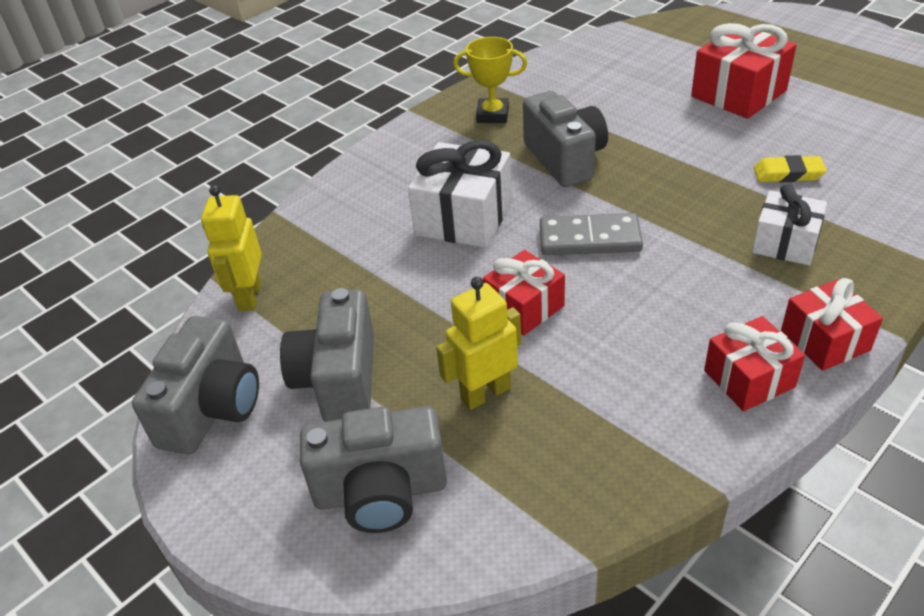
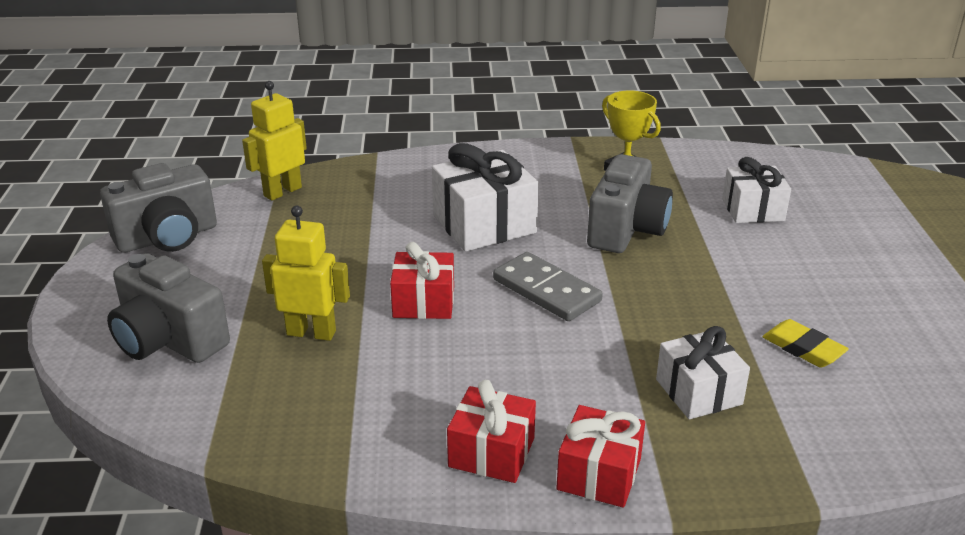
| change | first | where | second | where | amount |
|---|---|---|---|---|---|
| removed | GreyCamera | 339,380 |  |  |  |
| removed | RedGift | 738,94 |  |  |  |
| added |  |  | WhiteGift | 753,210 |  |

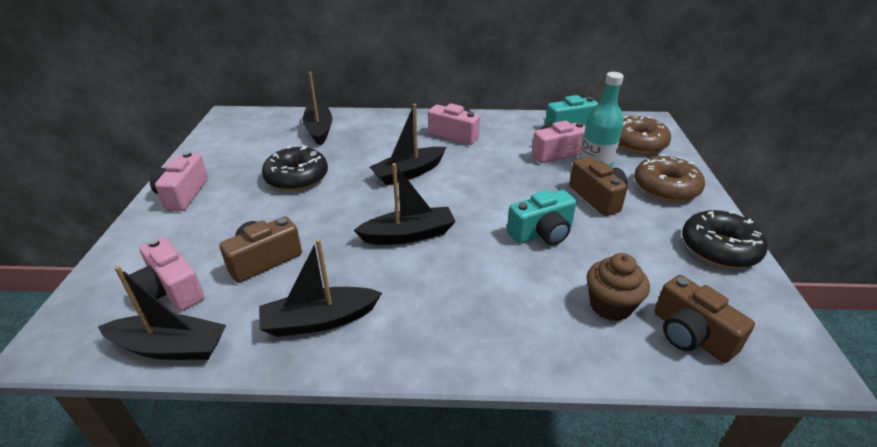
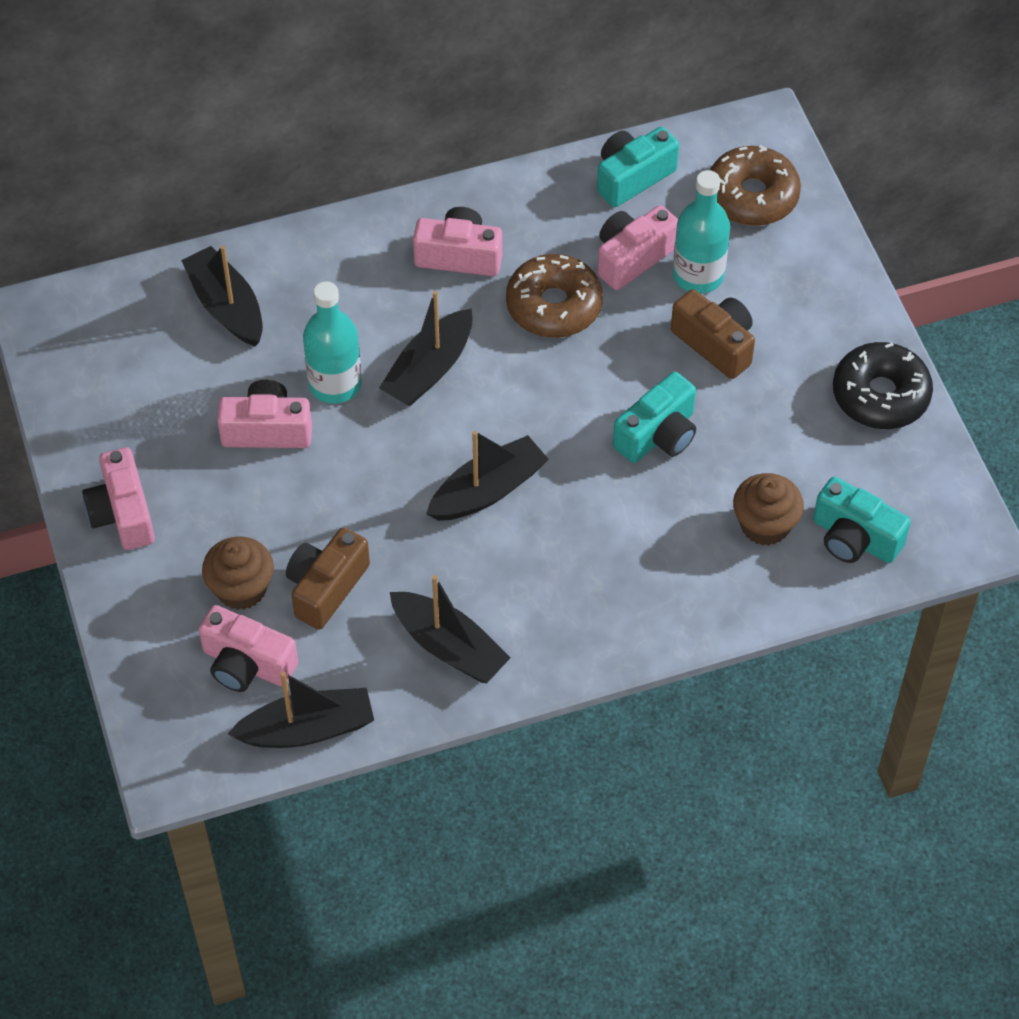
| change | first | where | second | where | amount |
|---|---|---|---|---|---|
| added |  |  | BrownCupcake | 241,588 |  |
| added |  |  | TurquoiseBottle | 335,384 |  |
| moved | BrownDonut | 665,188 |  | 554,306 |  |
| replaced | BlackDonut | 297,178 | PinkCamera | 267,430 |  |
| recoloured | BrownCamera | 690,335 | TurquoiseCamera | 854,538 |  |
| turned | BlackBoat | 319,320 |  | 449,646 | 105 degrees counterclockwise |

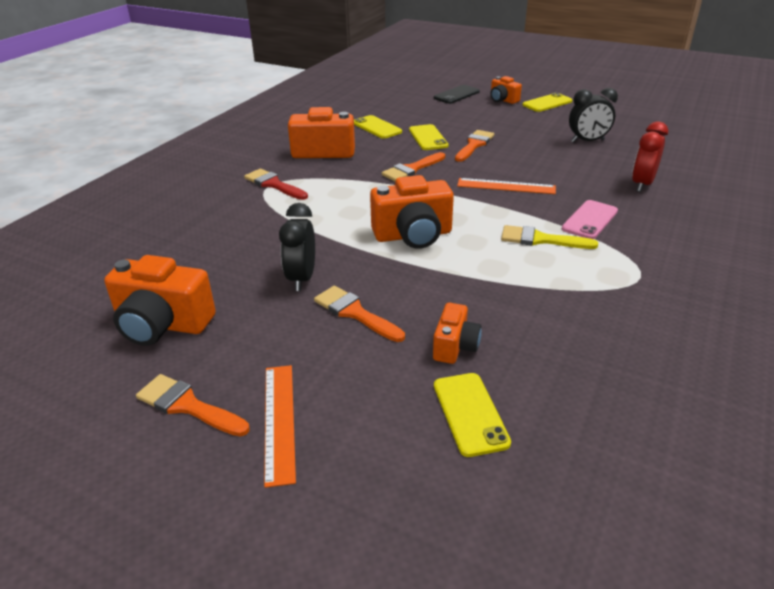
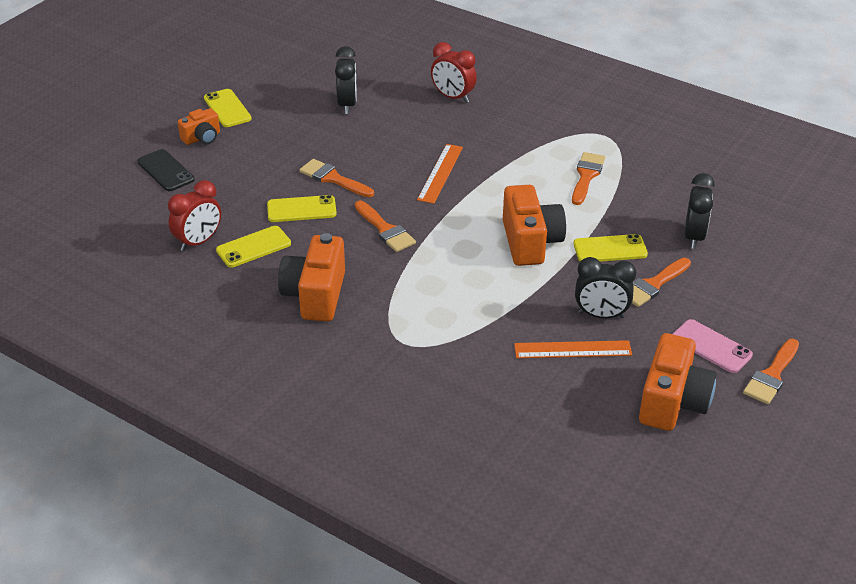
| change | first | where | second | where | amount |
|---|---|---|---|---|---|
| removed | RedBrush | 274,184 |  |  |  |
| removed | YellowBrush | 540,239 |  |  |  |
| added |  |  | RedClock | 198,242 |  |
| added |  |  | OrangeBrush | 586,176 |  |
| moved | OrangeRuler | 279,421 |  | 572,349 |  |
| moved | YellowPhone | 470,413 |  | 610,249 |  |
| moved | PinkPhone | 589,220 |  | 711,346 |  |
| replaced | OrangeCamera | 455,346 | BlackClock | 694,237 |  |

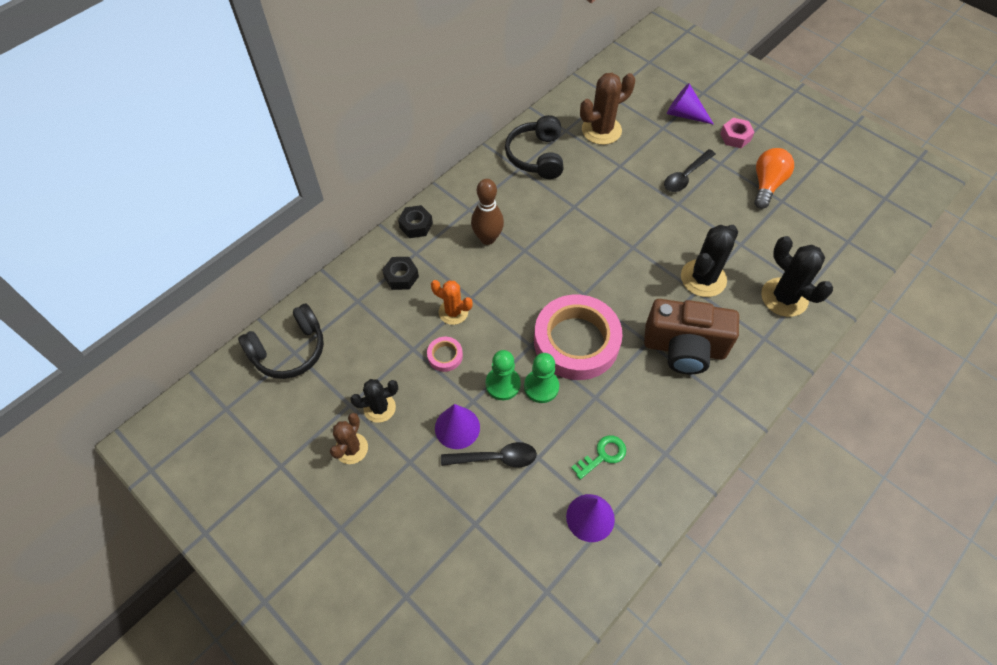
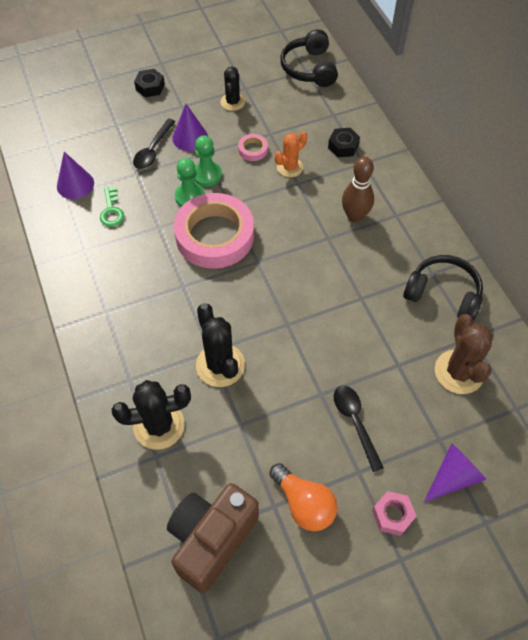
| change | first | where | second | where | amount |
|---|---|---|---|---|---|
| removed | BrownCactus | 351,448 |  |  |  |
| moved | BlackNut | 416,225 |  | 150,87 |  |
| moved | BrownCamera | 684,348 |  | 211,539 |  |

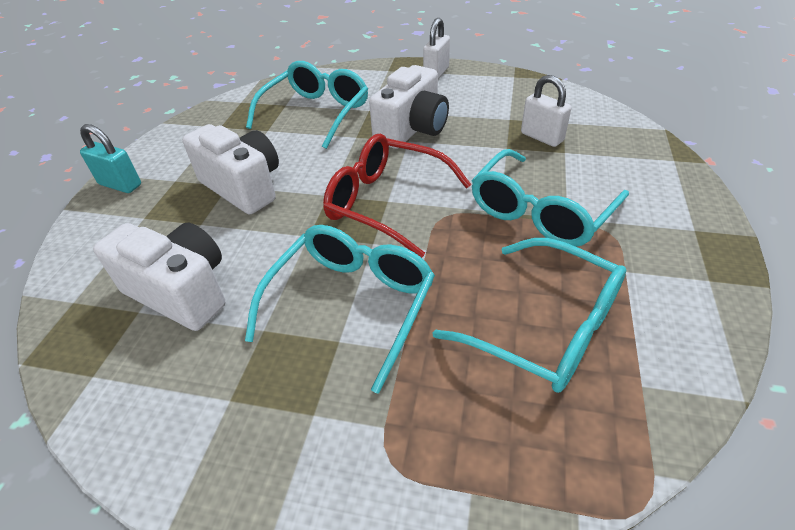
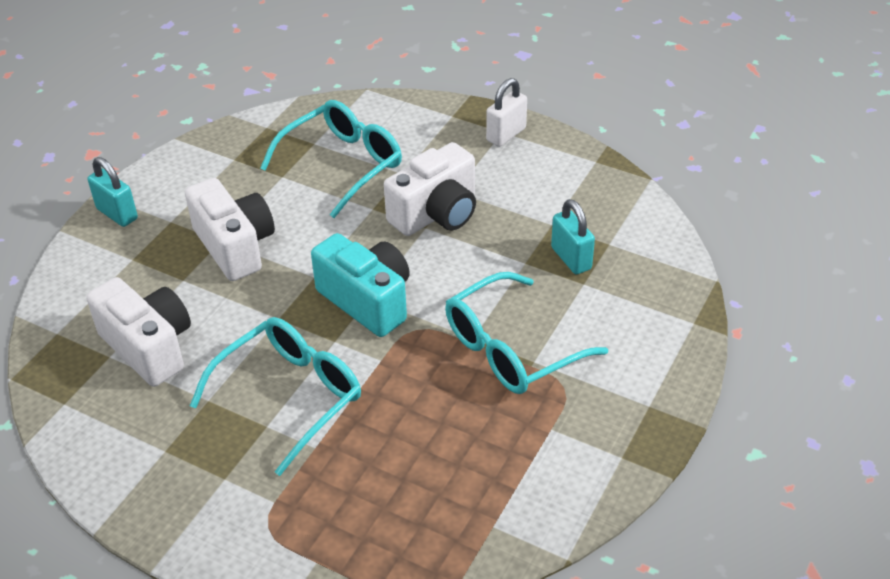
| change | first | where | second | where | amount |
|---|---|---|---|---|---|
| removed | TurquoiseGlasses | 544,327 |  |  |  |
| replaced | RedGlasses | 387,203 | TurquoiseCamera | 367,301 |  |
| recoloured | WhitePadlock | 542,137 | TurquoisePadlock | 571,258 |  |

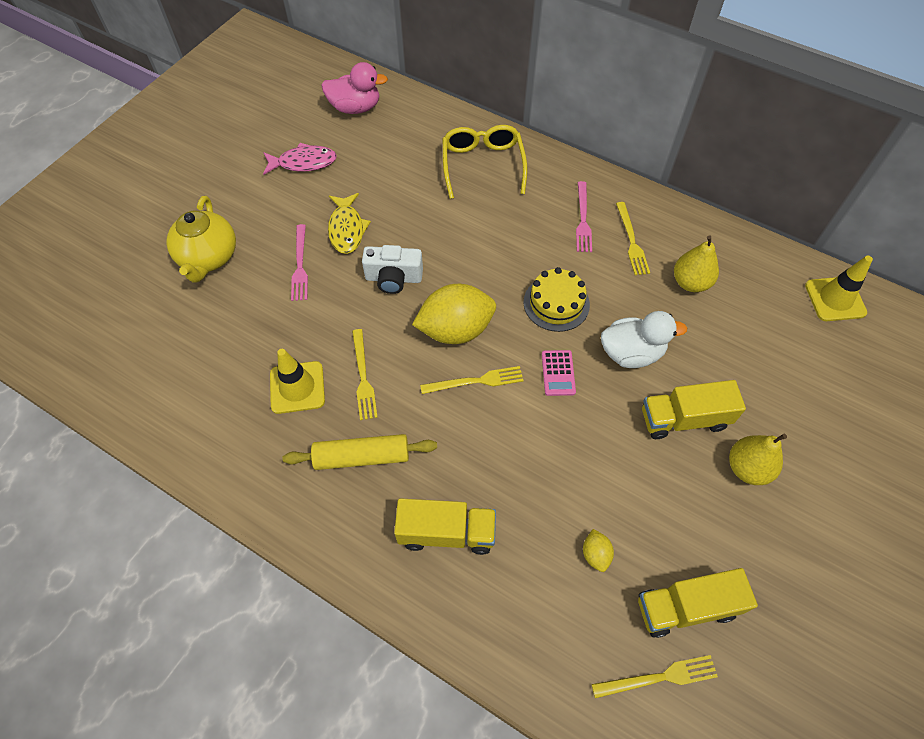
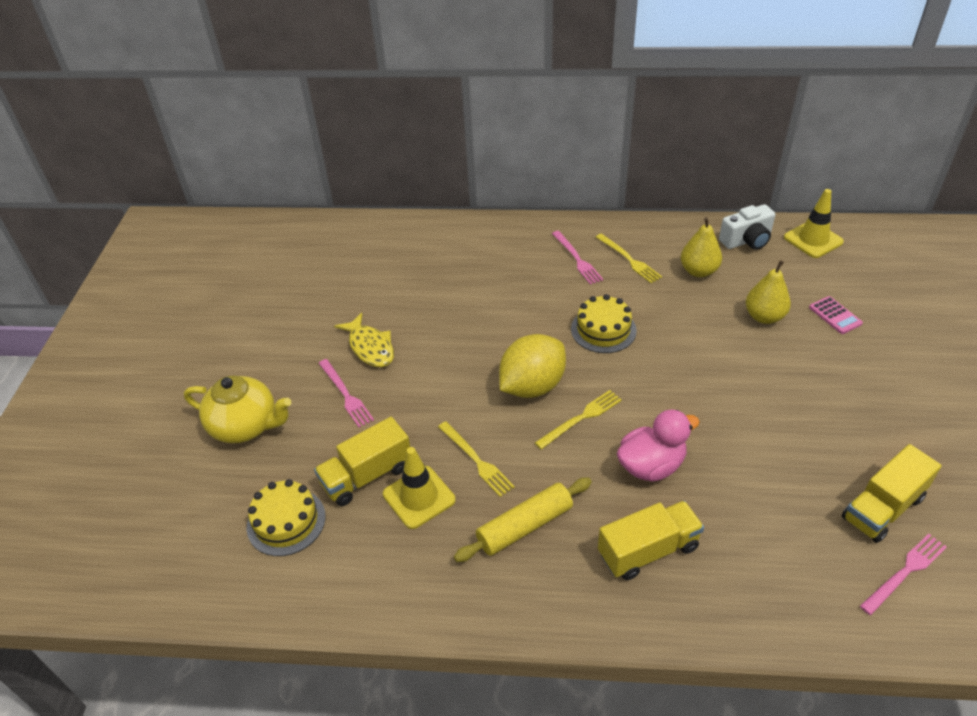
| change | first | where | second | where | amount |
|---|---|---|---|---|---|
| removed | PinkFish | 304,162 |  |  |  |
| removed | YellowGlasses | 482,165 |  |  |  |
| removed | YellowLemon | 595,554 |  |  |  |
| removed | WhiteDuck | 631,353 |  |  |  |
| added |  |  | YellowCake | 286,521 |  |
| moved | PinkDuck | 355,108 |  | 651,466 |  |
| moved | WhiteCamera | 393,278 |  | 746,240 |  |
| moved | PinkCalculator | 558,373 |  | 835,315 |  |
| moved | YellowTruck | 684,419 |  | 367,475 |  |
| moved | YellowPear | 747,468 |  | 764,317 |  |
| recoloured | YellowFork | 659,677 | PinkFork | 905,572 |  |
| turned | YellowTeapot | 209,258 |  | 246,426 | 45 degrees counterclockwise |

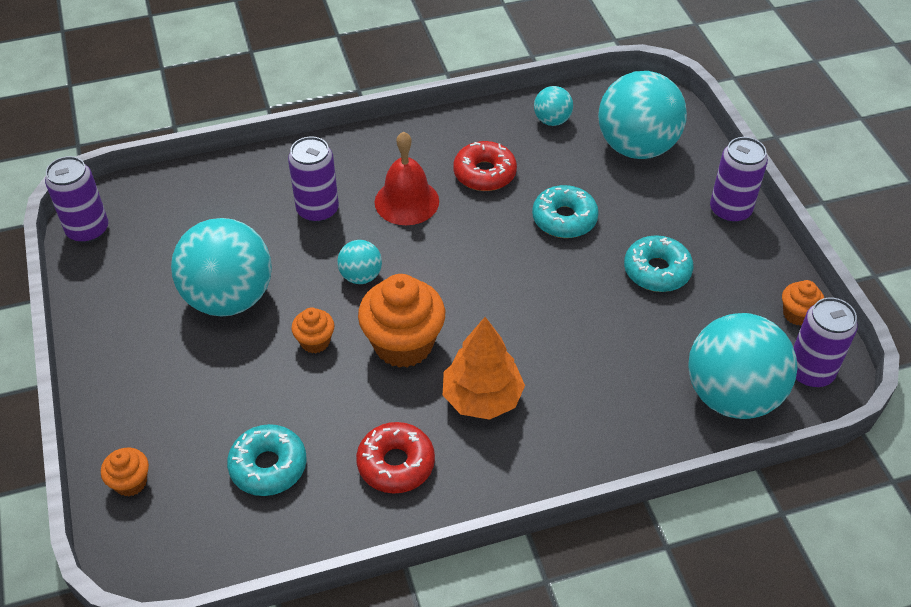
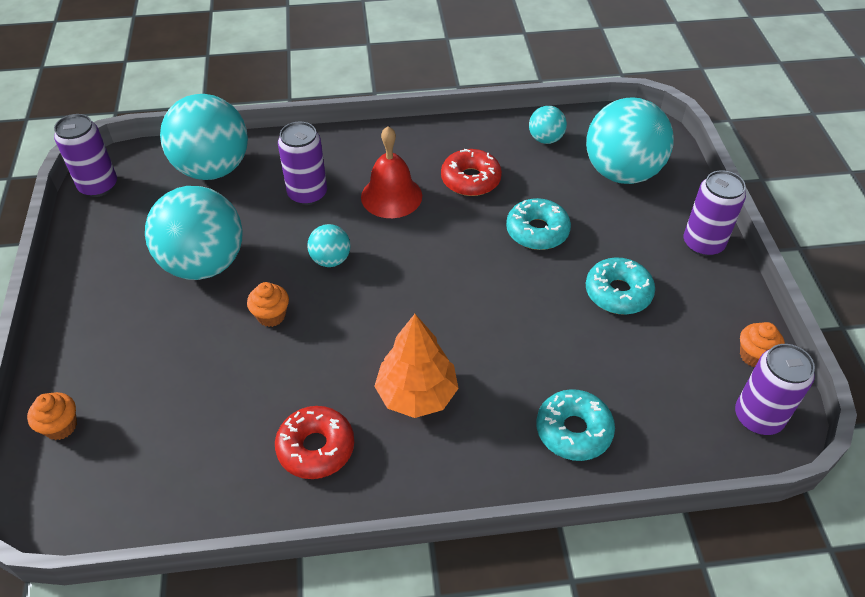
| change | first | where | second | where | amount |
|---|---|---|---|---|---|
| removed | OrangeCupcake | 403,344 |  |  |  |
| moved | TurquoiseDonut | 268,466 |  | 573,431 |  |
| moved | TurquoiseBall | 732,395 |  | 213,169 |  |

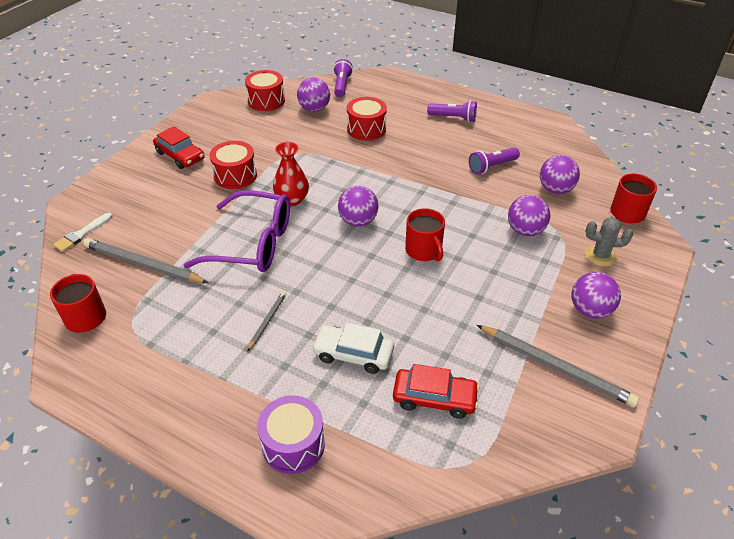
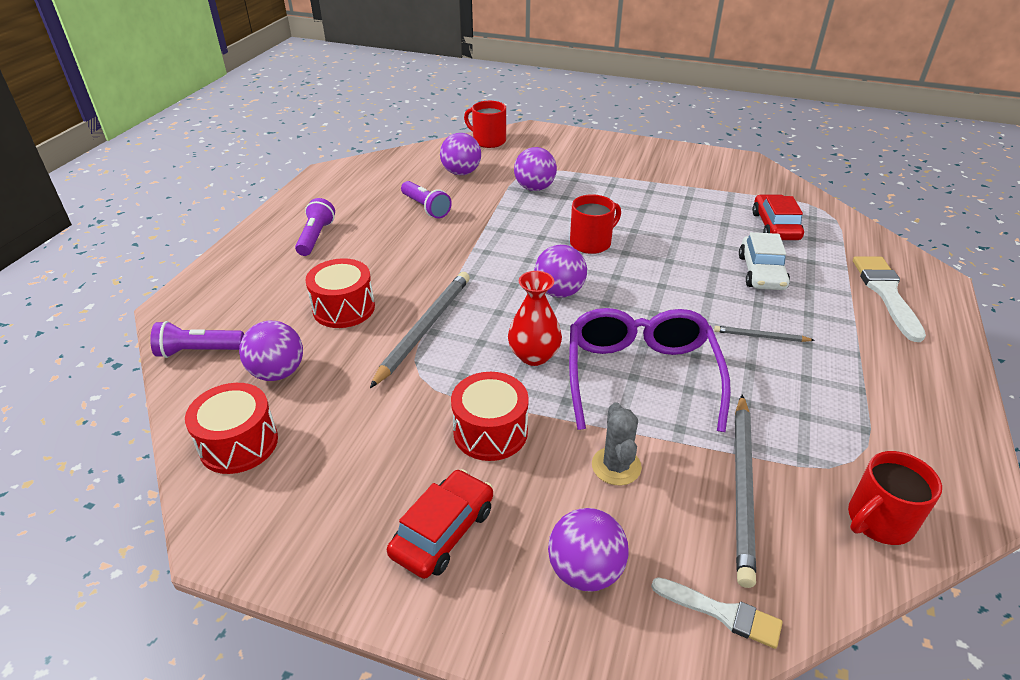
| change | first | where | second | where | amount |
|---|---|---|---|---|---|
| moved | GreyPencil | 555,367 |  | 424,329 |  |
| moved | PurpleBall | 590,310 |  | 585,571 |  |
| moved | GreyCactus | 600,256 |  | 616,466 |  |
| replaced | PurpleDrum | 293,444 | WhiteBrush | 886,293 |  |

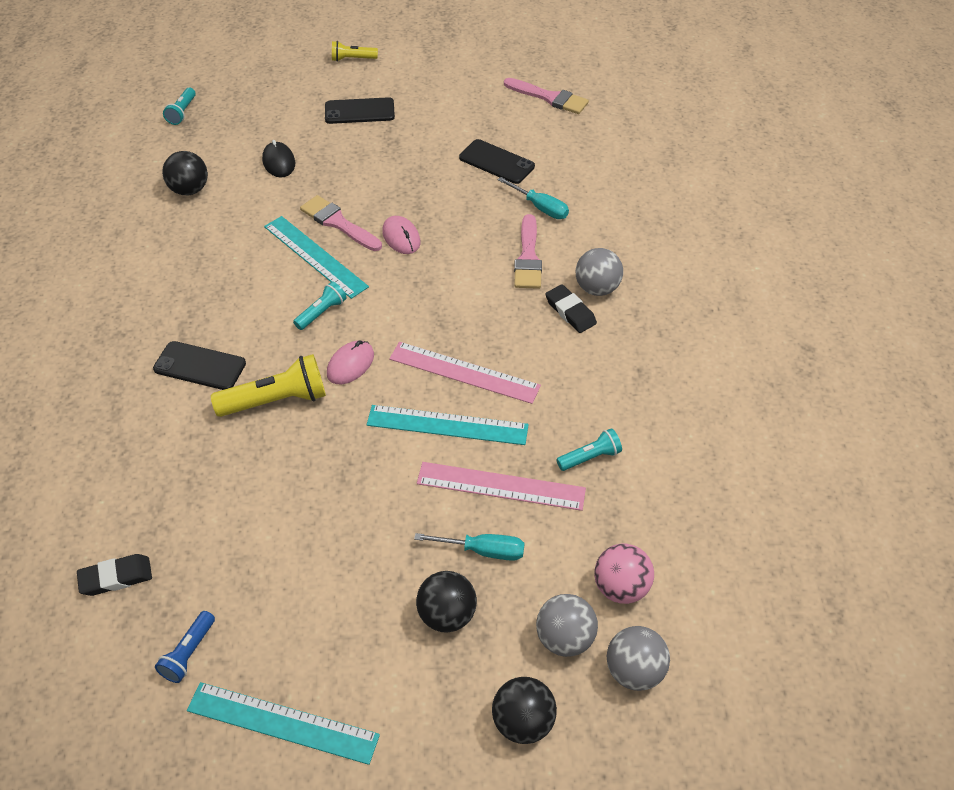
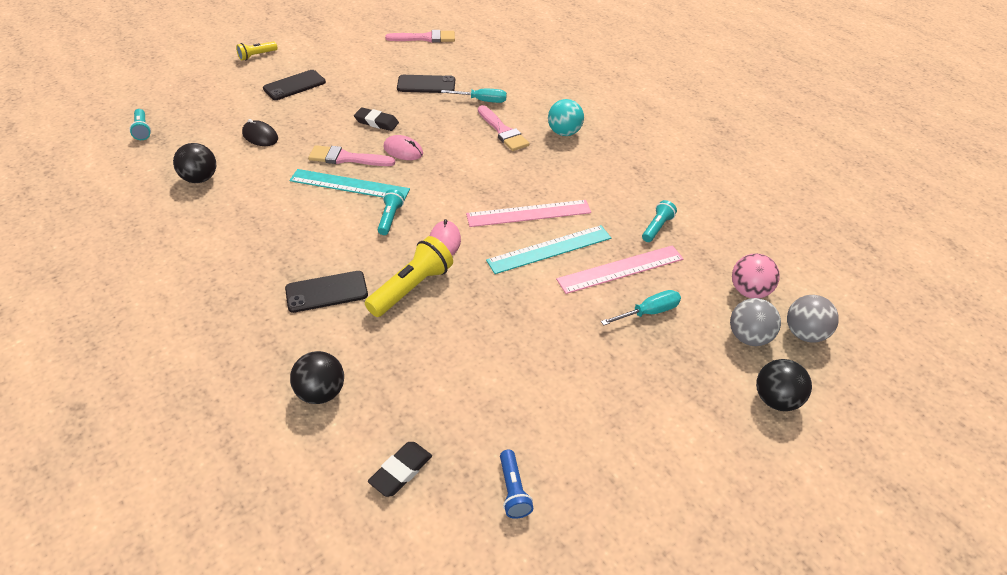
| change | first | where | second | where | amount |
|---|---|---|---|---|---|
| removed | TurquoiseRuler | 282,723 |  |  |  |
| moved | BlackBall | 447,615 |  | 321,392 |  |
| moved | BlackEraser | 570,312 |  | 376,122 |  |
| recoloured | GreyBall | 597,288 | TurquoiseBall | 564,132 |  |

